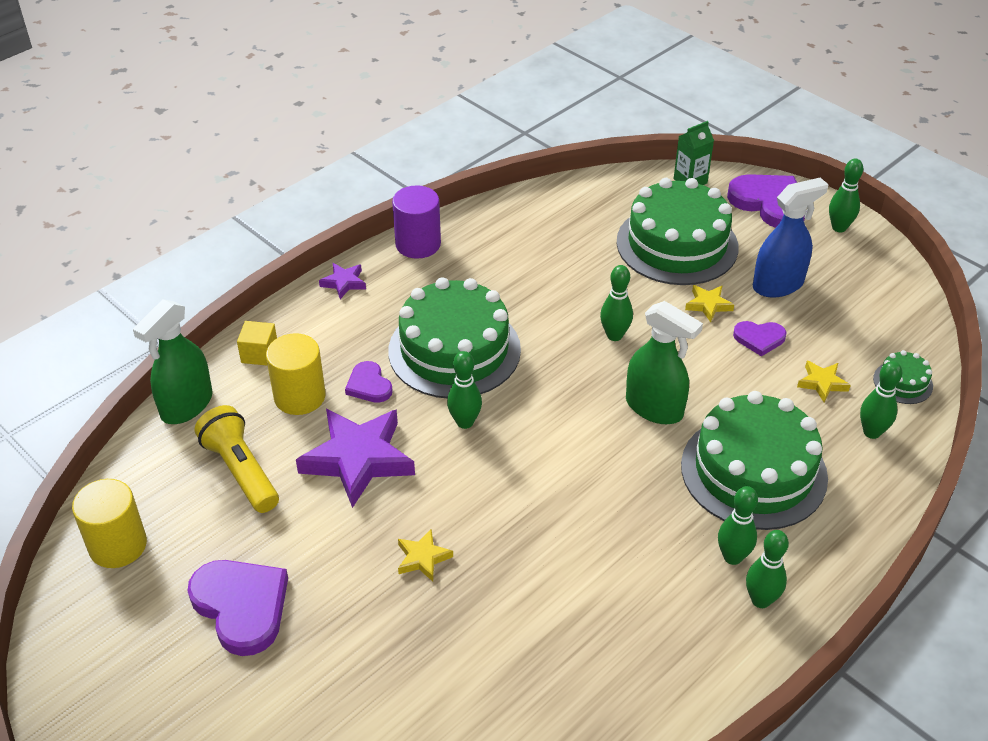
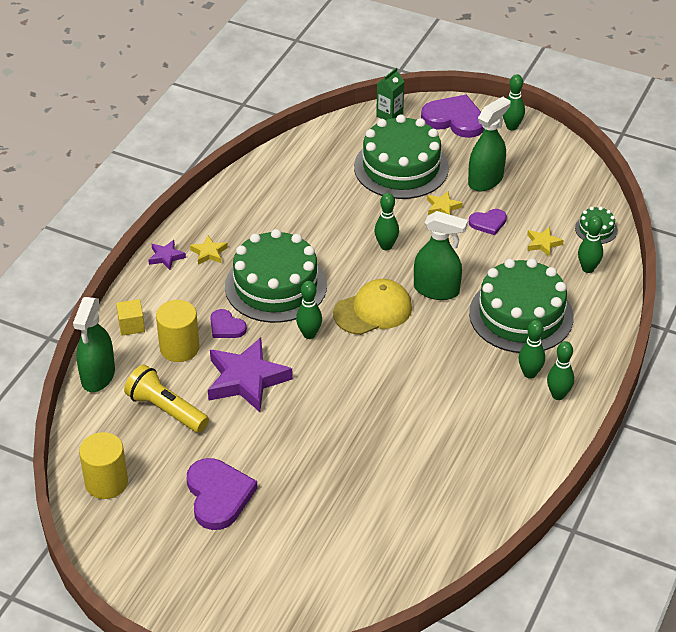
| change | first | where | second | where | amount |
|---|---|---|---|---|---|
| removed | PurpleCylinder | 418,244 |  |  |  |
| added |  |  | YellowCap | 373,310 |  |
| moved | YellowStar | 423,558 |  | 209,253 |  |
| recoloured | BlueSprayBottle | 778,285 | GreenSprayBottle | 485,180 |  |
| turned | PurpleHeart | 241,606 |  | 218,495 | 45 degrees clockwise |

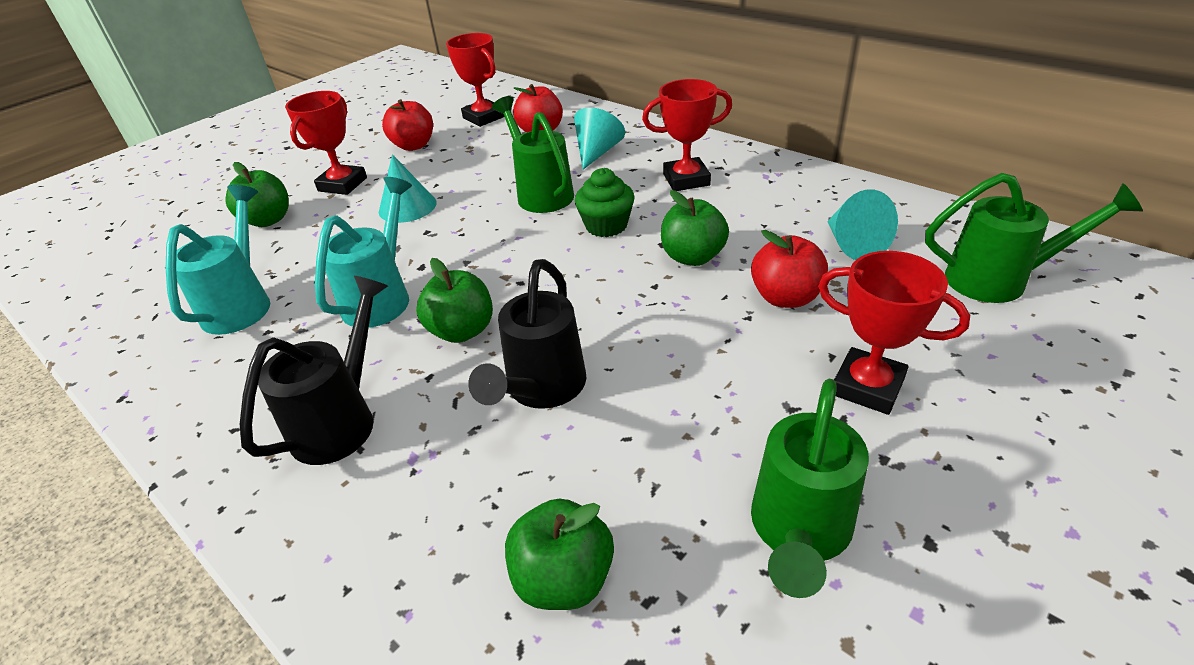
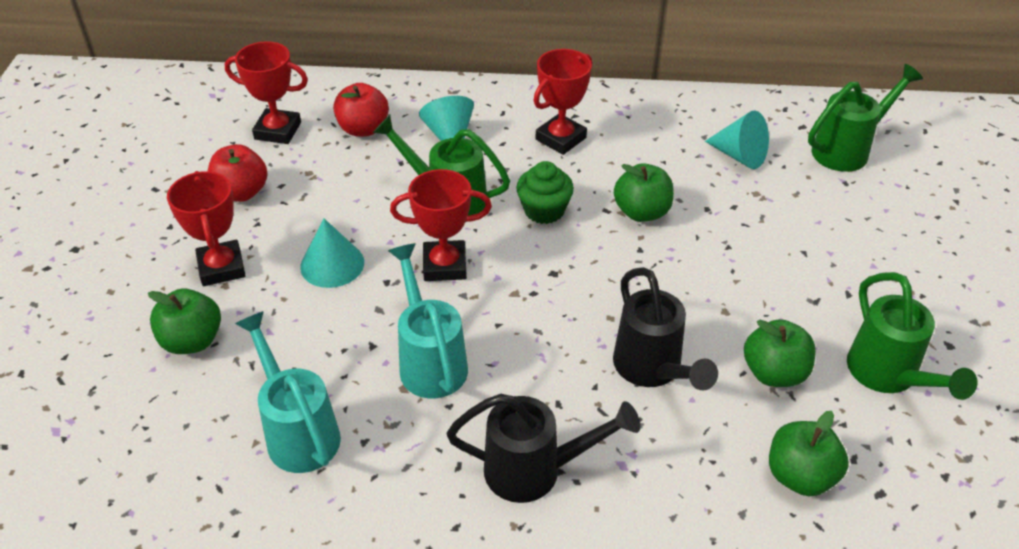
| change | first | where | second | where | amount |
|---|---|---|---|---|---|
| removed | RedApple | 785,297 |  |  |  |
| moved | GreenApple | 462,331 |  | 774,373 |  |
| moved | RedTrophy | 867,386 |  | 444,265 |  |
| turned | BlackWateringCan | 341,420 |  | 535,470 | 105 degrees clockwise |

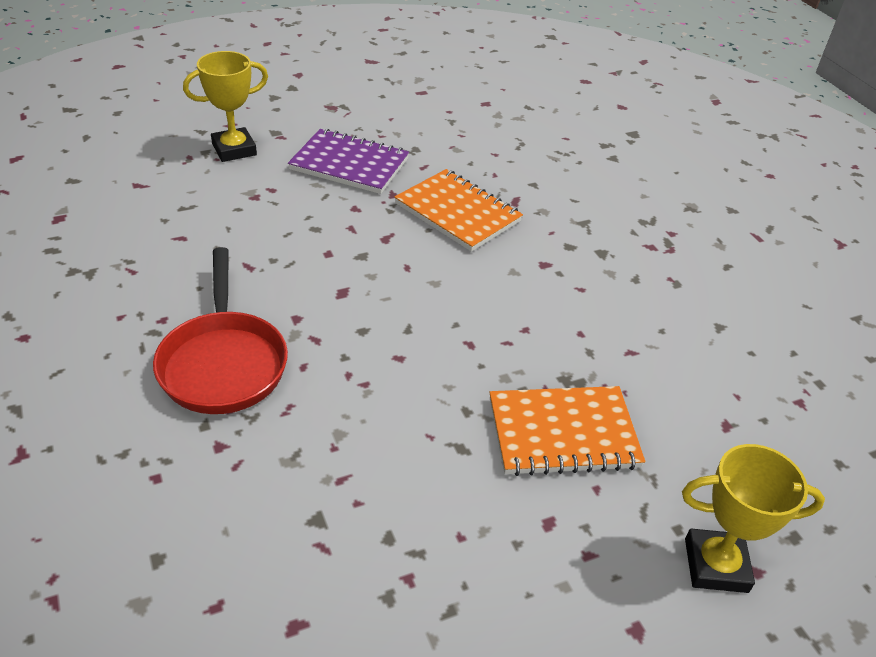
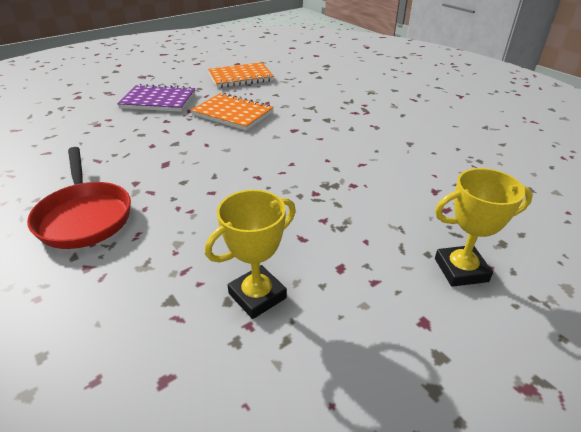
| change | first | where | second | where | amount |
|---|---|---|---|---|---|
| moved | YellowTrophy | 234,149 |  | 257,295 |  |
| moved | OrangeNotebook | 563,433 |  | 240,77 |  |

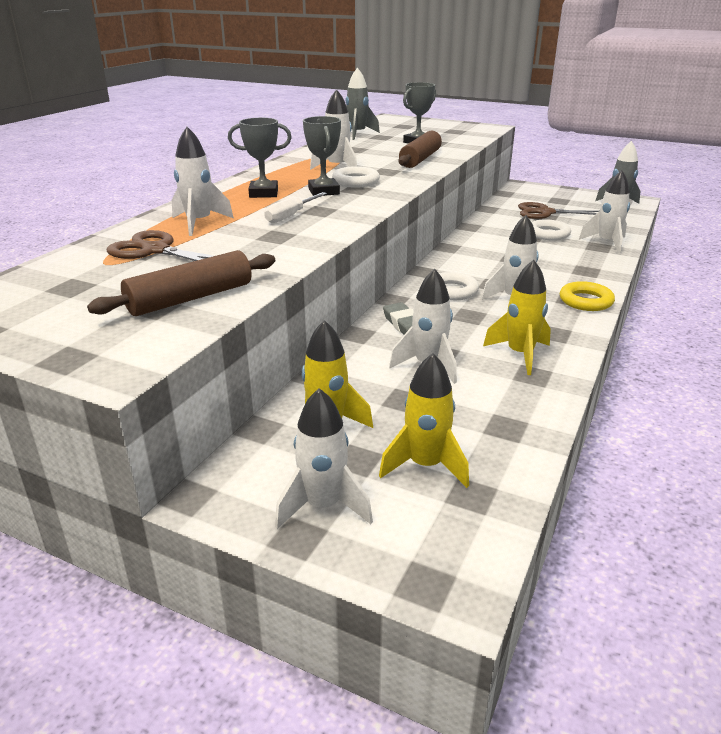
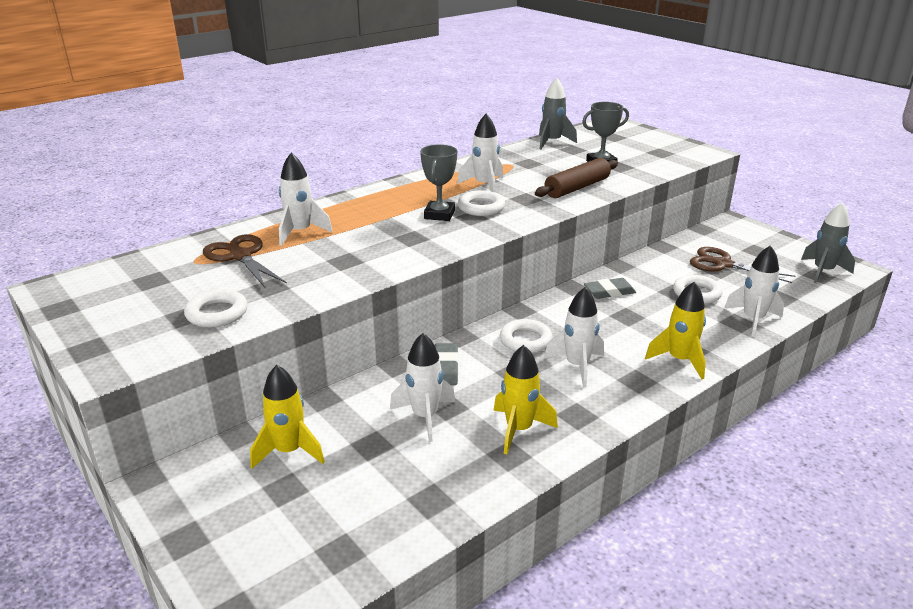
| change | first | where | second | where | amount |
|---|---|---|---|---|---|
| removed | GreyTrophy | 263,193 |  |  |  |
| removed | WhiteScrewdriver | 290,216 |  |  |  |
| removed | WhiteRocket | 323,506 |  |  |  |
| removed | YellowRing | 585,301 |  |  |  |
| added |  |  | GreyEraser | 609,292 |  |
| moved | YellowRocket | 425,465 |  | 679,360 |  |
| replaced | BrownRollingPin | 191,298 | WhiteRing | 217,313 |  |

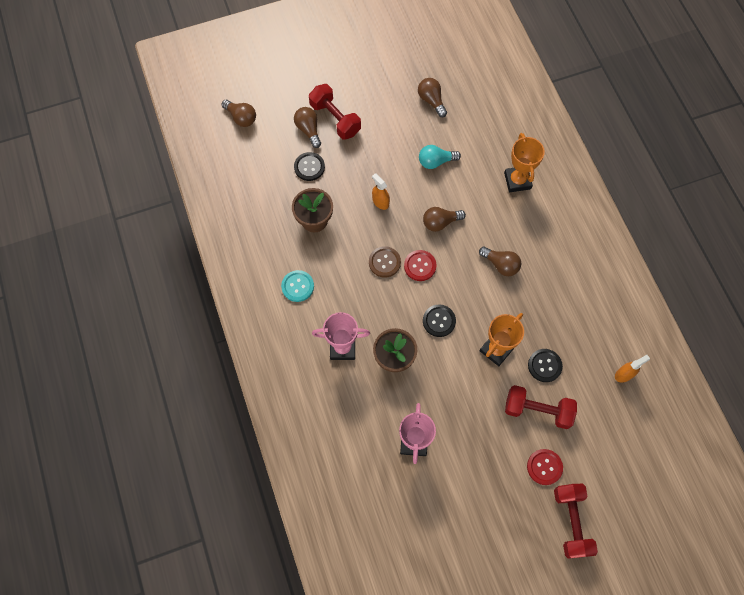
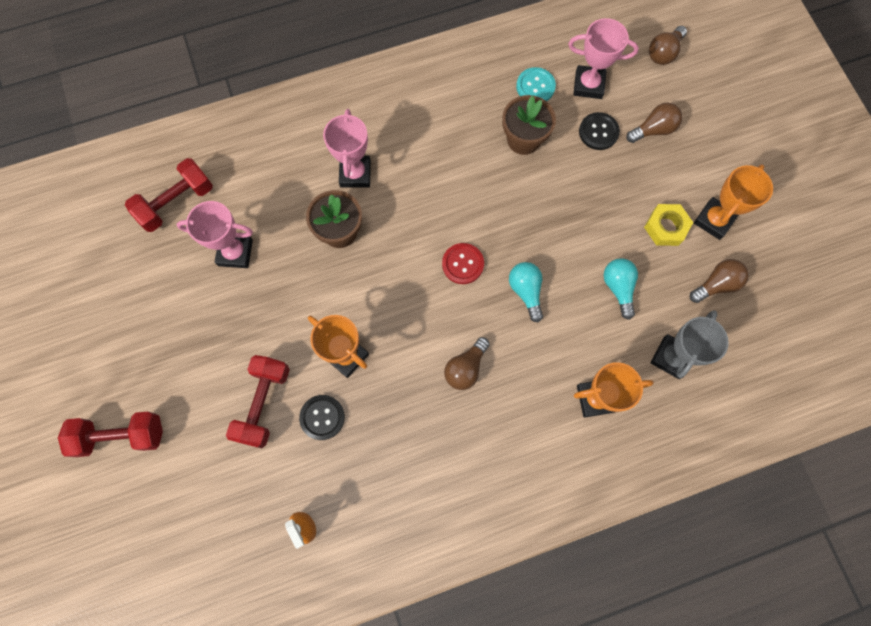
| change | first | where | second | where | amount |
|---|---|---|---|---|---|
| removed | BrownButton | 384,262 |  |  |  |
| removed | OrangeSprayBottle | 380,202 |  |  |  |
| removed | BlackButton | 439,321 |  |  |  |
| removed | RedButton | 544,467 |  |  |  |
| added |  |  | PinkTrophy | 588,85 |  |
| added |  |  | YellowNut | 665,227 |  |
| added |  |  | GreyTrophy | 671,357 |  |
| added |  |  | OrangeTrophy | 714,220 |  |
| moved | TurquoiseButton | 297,286 |  | 535,86 |  |
| moved | RedDumbbell | 335,119 |  | 176,202 |  |
| recoloured | BrownLightBulb | 440,222 | TurquoiseLightBulb | 526,291 |  |

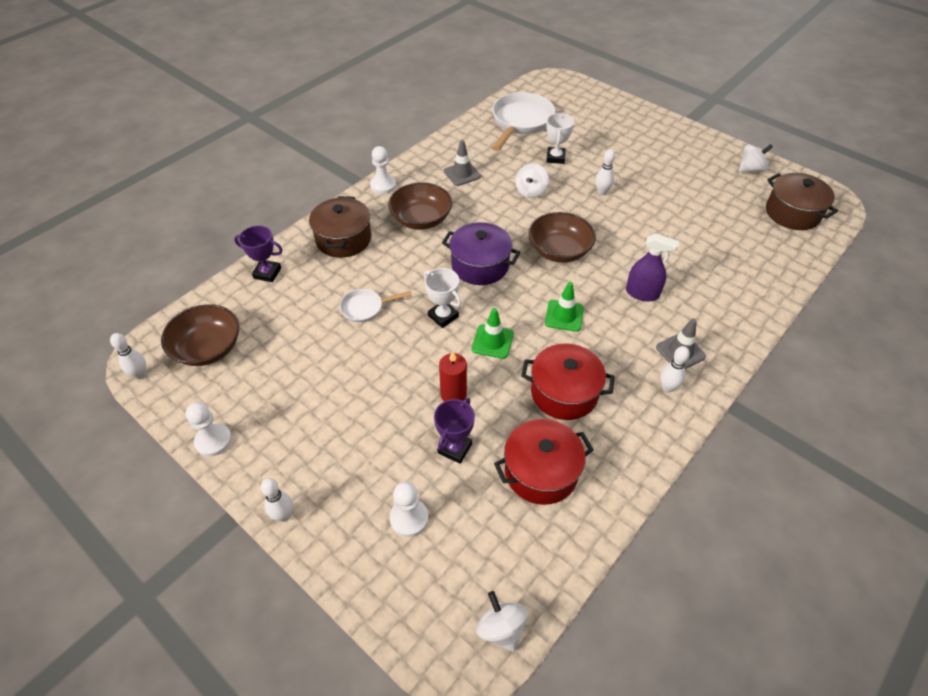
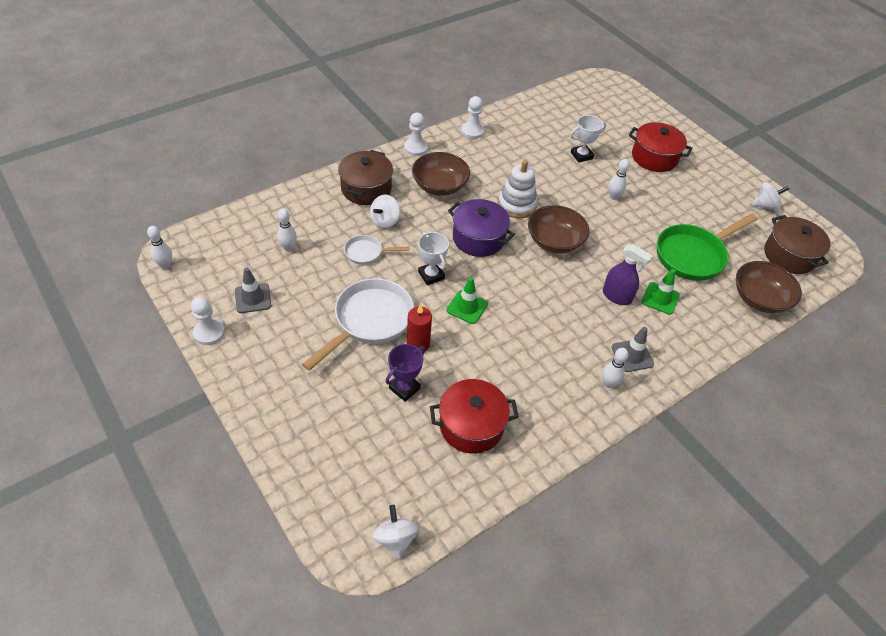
| change | first | where | second | where | amount |
|---|---|---|---|---|---|
| removed | PurpleTrophy | 267,273 |  |  |  |
| added |  |  | WhiteStackingToy | 516,205 |  |
| added |  |  | GreenPan | 693,255 |  |
| moved | BrownBowl | 208,348 |  | 759,298 |  |
| moved | WhiteBowlingPin | 284,515 |  | 288,248 |  |
| moved | WhitePawn | 409,518 |  | 472,131 |  |
| moved | GreyTrafficCone | 462,174 |  | 253,298 |  |
| moved | WhitePan | 520,122 |  | 369,321 |  |
| moved | WhiteSpinningTop | 531,191 |  | 385,221 |  |
| moved | RedPot | 564,393 |  | 654,157 |  |
| moved | GreenTrafficCone | 564,316 |  | 660,298 |  |
| turned | WhiteTrophy | 555,158 |  | 581,155 | 45 degrees clockwise |

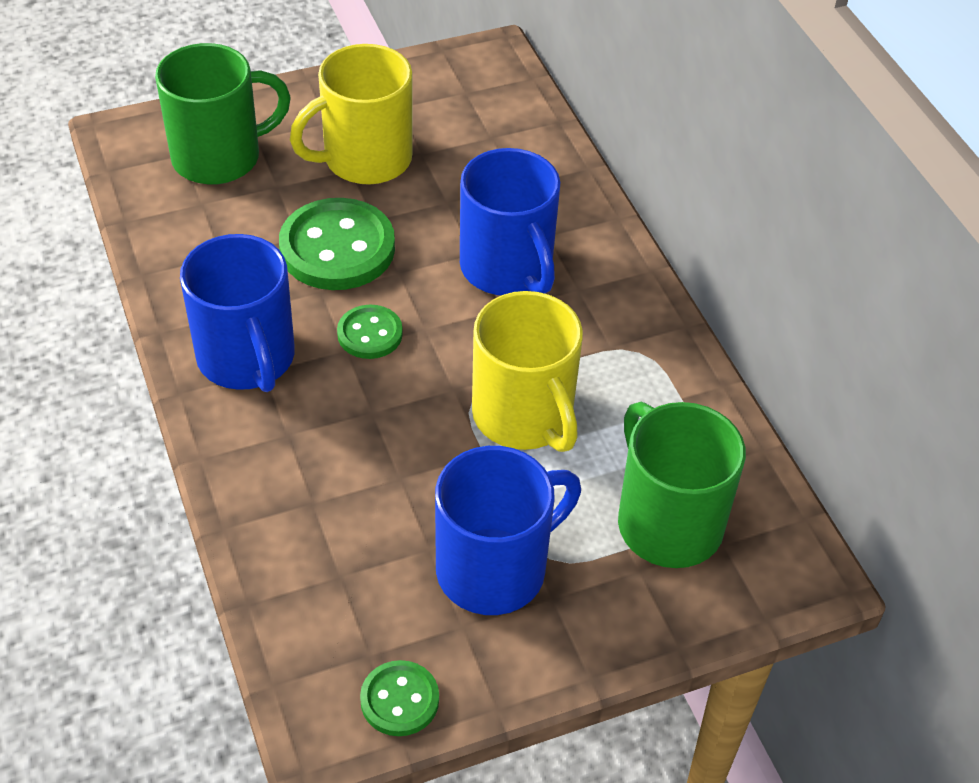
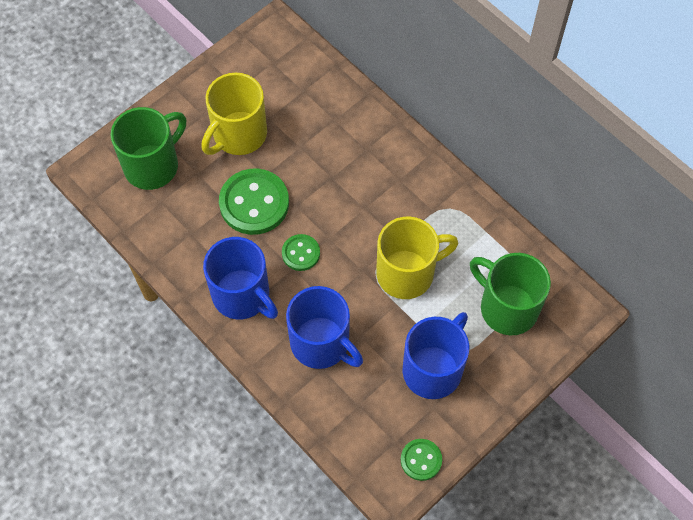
| change | first | where | second | where | amount |
|---|---|---|---|---|---|
| moved | BlueMug | 508,269 |  | 321,343 |  |
| turned | YellowMug | 524,417 |  | 407,273 | 60 degrees counterclockwise |

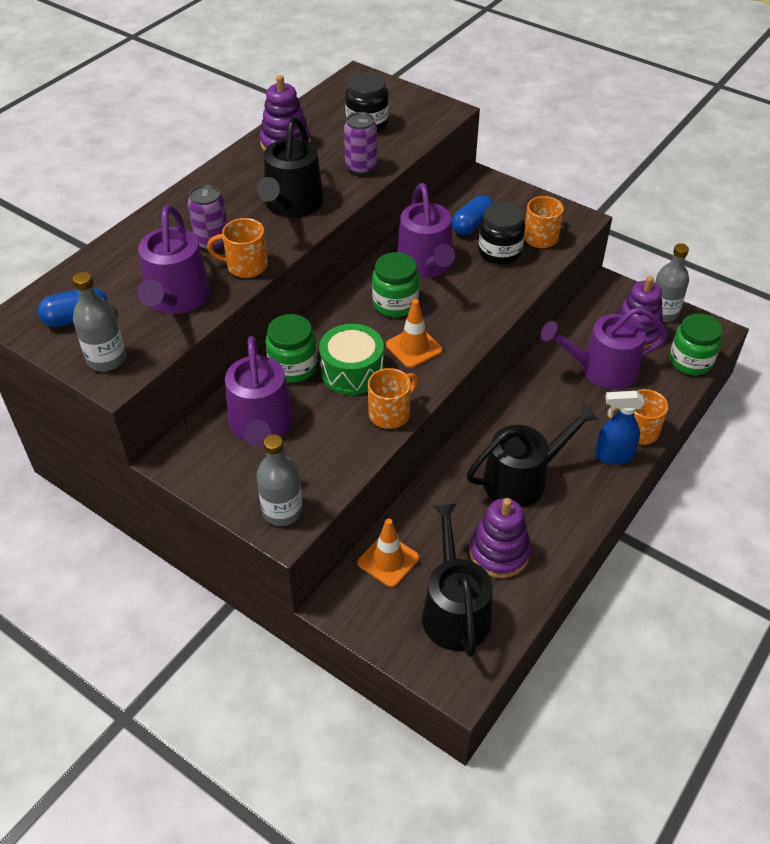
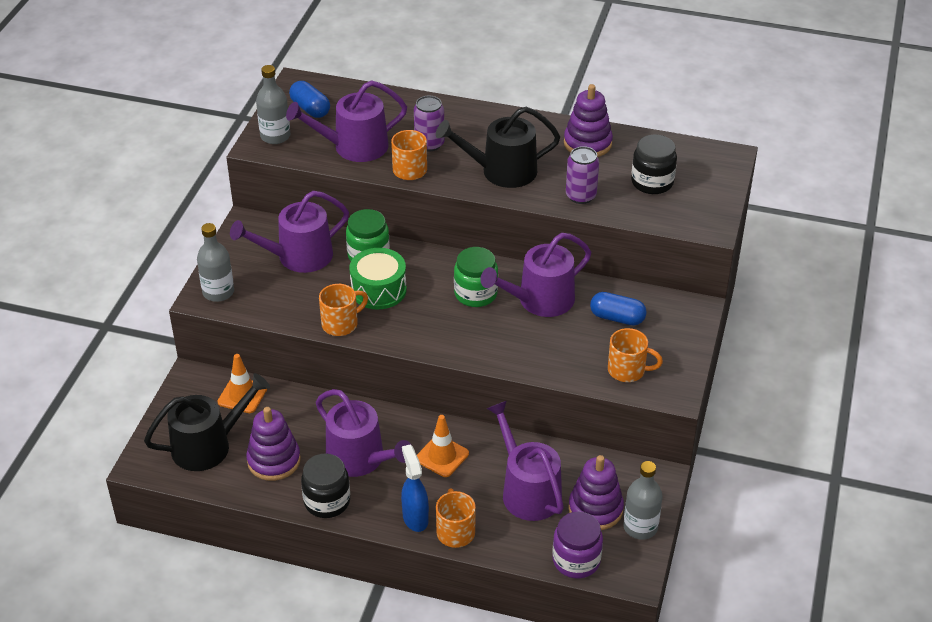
| change | first | where | second | where | amount |
|---|---|---|---|---|---|
| moved | OrangeTrafficCone | 414,347 |  | 442,456 |  |
| moved | BlackJar | 499,252 |  | 327,501 |  |
| recoloured | BlackWateringCan | 522,479 | PurpleWateringCan | 360,459 |  |
| recoloured | GreenJar | 690,361 | PurpleJar | 576,560 |  |
| turned | OrangeMug | 390,413 |  | 341,324 | 60 degrees counterclockwise |

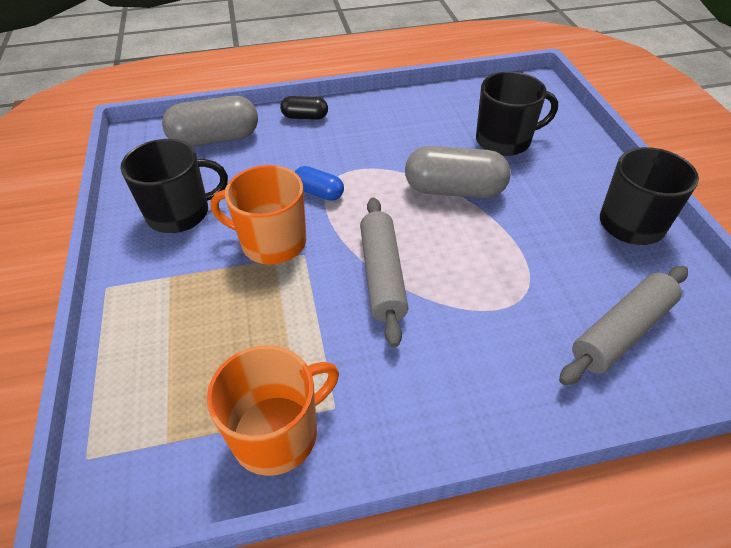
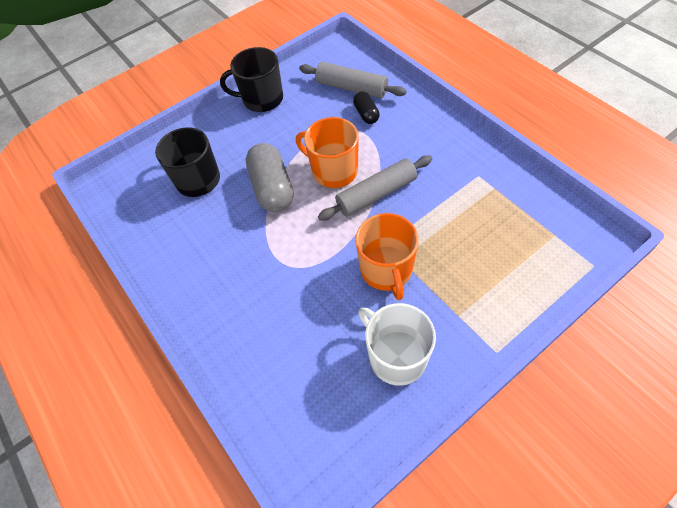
| change | first | where | second | where | amount |
|---|---|---|---|---|---|
| removed | GreyCapsule | 215,139 |  |  |  |
| removed | BlueCapsule | 319,192 |  |  |  |
| moved | OrangeMug | 277,433 |  | 333,171 |  |
| moved | BlackCapsule | 305,117 |  | 366,114 |  |
| recoloured | BlackMug | 180,213 | WhiteMug | 396,356 |  |

